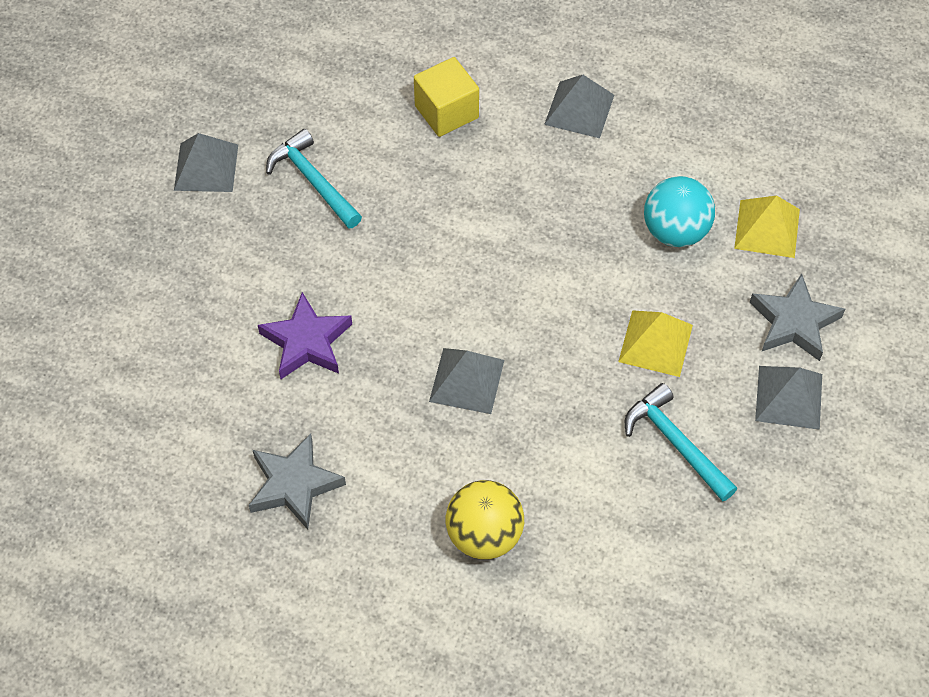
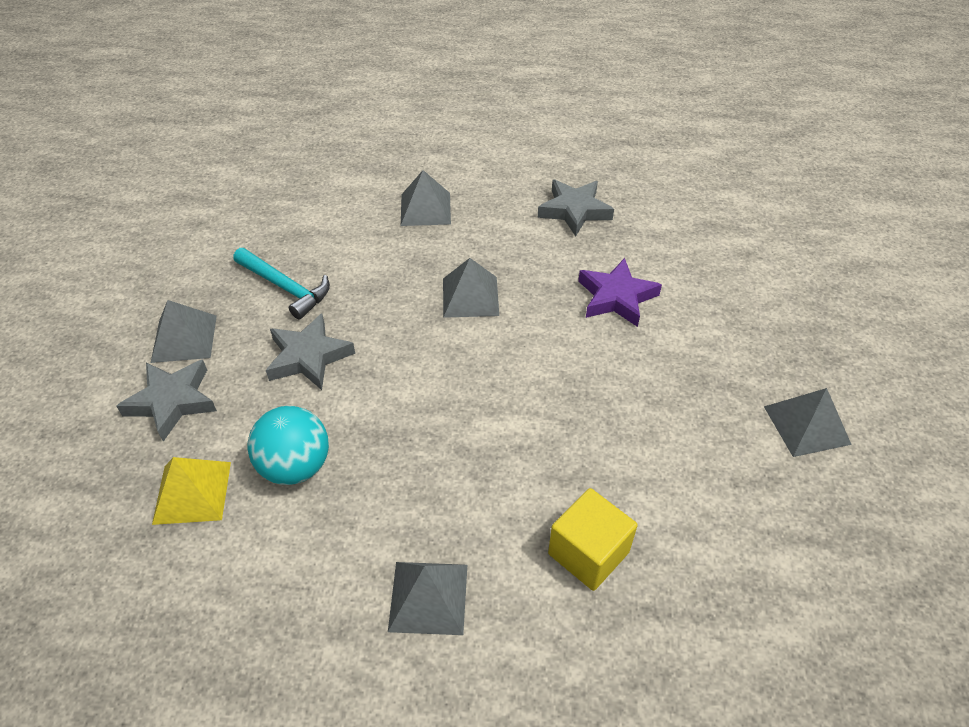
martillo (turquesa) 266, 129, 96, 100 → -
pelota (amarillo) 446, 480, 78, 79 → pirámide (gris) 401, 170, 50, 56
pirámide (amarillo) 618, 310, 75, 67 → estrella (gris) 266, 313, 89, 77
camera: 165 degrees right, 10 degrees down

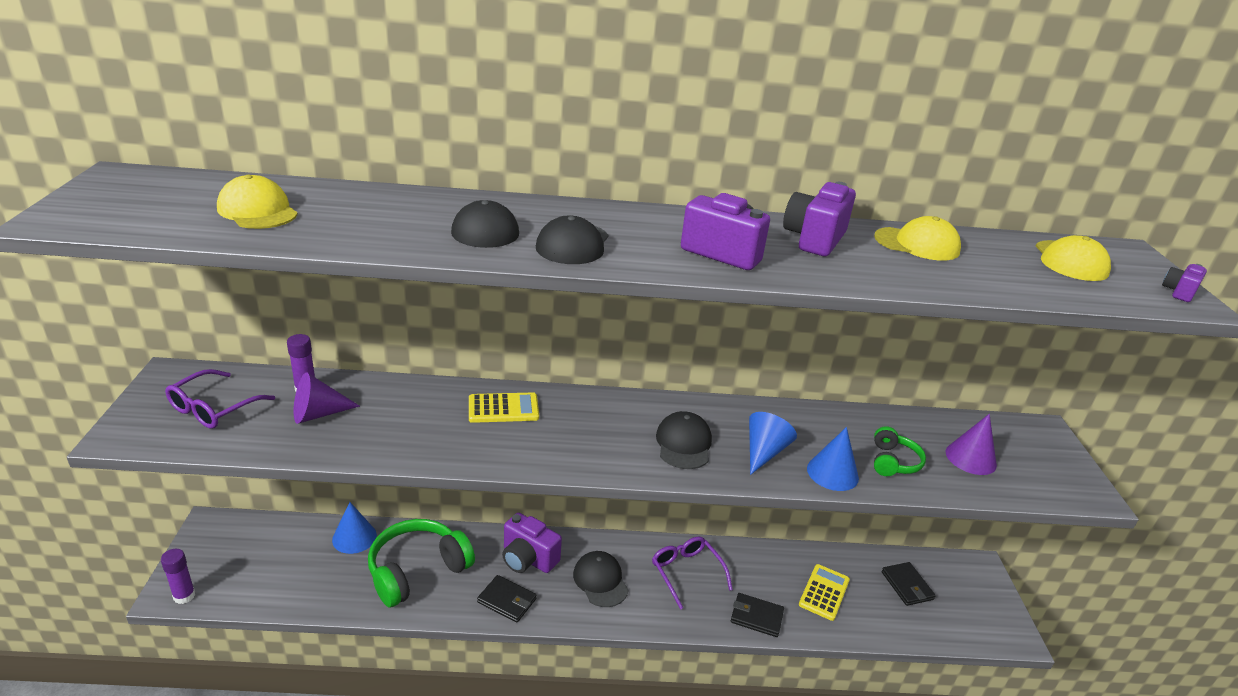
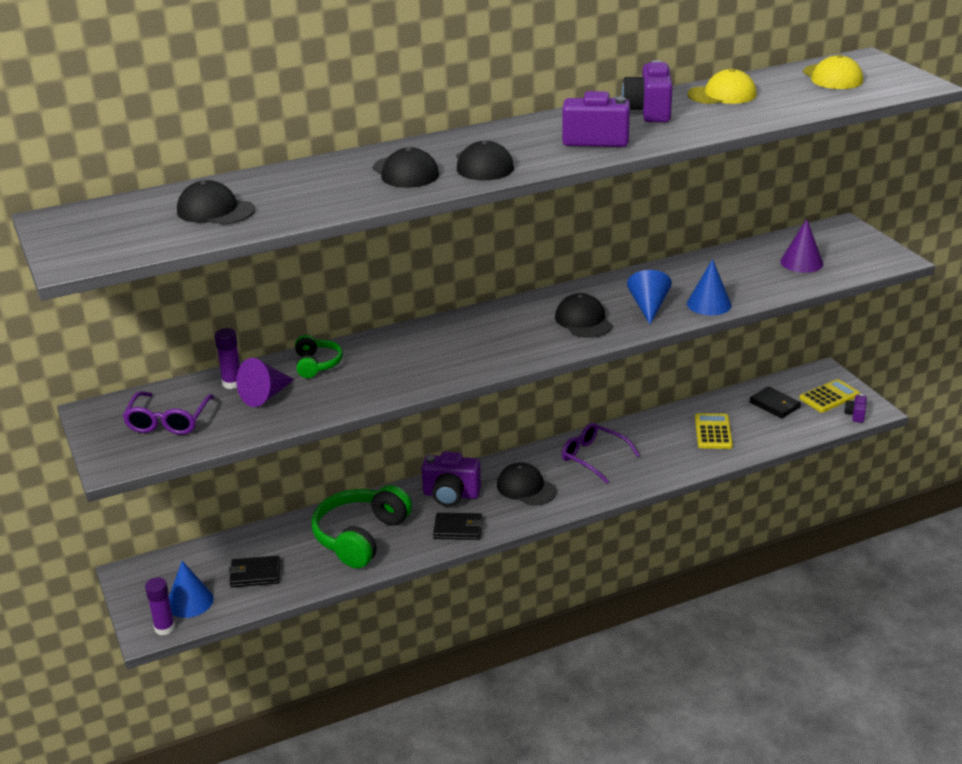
gorra (amarillo) 217, 175, 81, 54 → gorra (negro) 177, 180, 78, 45
cono (azul) 332, 502, 45, 52 → cono (azul) 169, 561, 45, 57, shifted
calculadora (amarillo) 469, 392, 70, 31 → calculadora (amarillo) 799, 379, 61, 34, shifted
cartera (negro) 731, 593, 53, 44 → cartera (negro) 229, 556, 51, 31, shifted
auriculares (verde) 874, 426, 52, 50 → auriculares (verde) 295, 335, 48, 43, shifted
cámara (morado) 1162, 264, 45, 38 → cámara (morado) 844, 394, 23, 29, shifted
camera: 20 degrees left, 0 degrees up

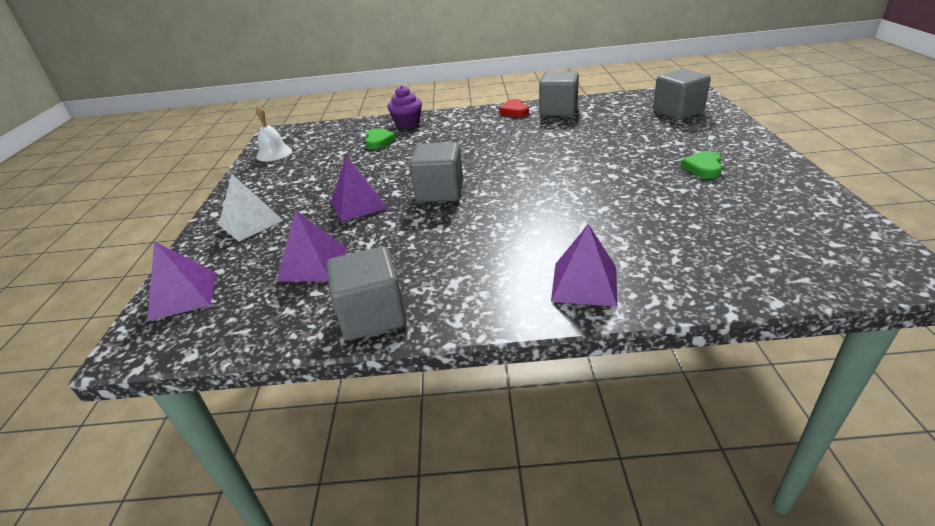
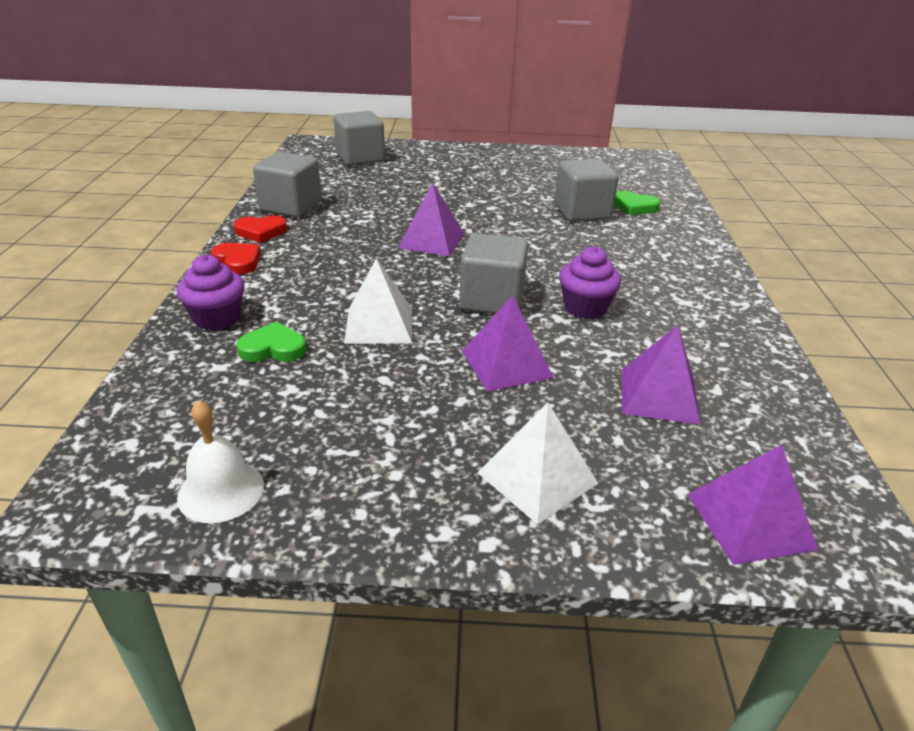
cubo (gris) 326, 246, 80, 95 → cubo (gris) 554, 159, 65, 63, shifted
pirámide (morado) 551, 224, 66, 83 → pirámide (morado) 398, 182, 67, 75, shifted
corazón (verde) 681, 151, 41, 28 → corazón (verde) 614, 191, 46, 24, shifted
- → corazón (rojo) 211, 243, 50, 32
- → pirámide (blanco) 344, 258, 68, 86
- → magdalena (morado) 559, 246, 62, 73
camera: 90 degrees left, 0 degrees up

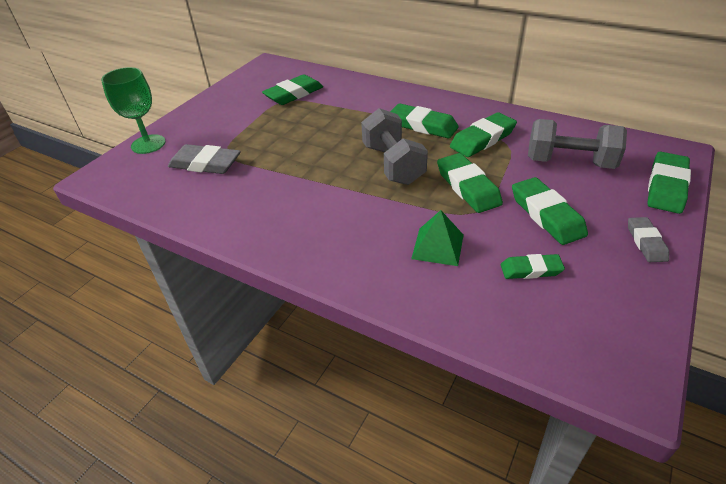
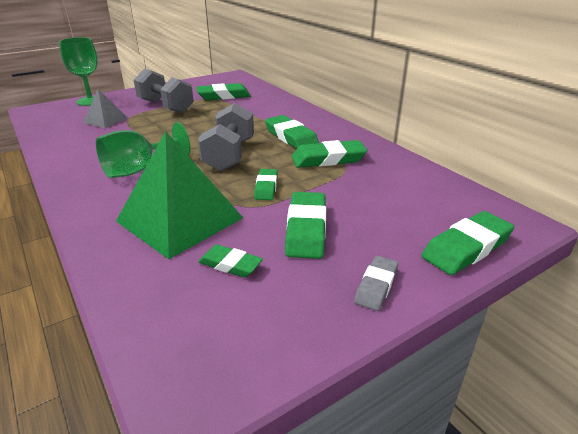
goma de borrar (gris) 168, 144, 73, 30 → pirámide (gris) 83, 89, 45, 39
pirámide (verde) 411, 210, 53, 56 → pirámide (verde) 116, 131, 127, 128, x1.95
goma de borrar (verde) 437, 153, 66, 60 → goma de borrar (verde) 254, 169, 24, 31, x0.61
mancuerna (gris) 528, 119, 99, 50 → mancuerna (gris) 134, 69, 60, 45, shifted
- → copa (verde) 96, 122, 95, 56
camera: 25 degrees right, 10 degrees down

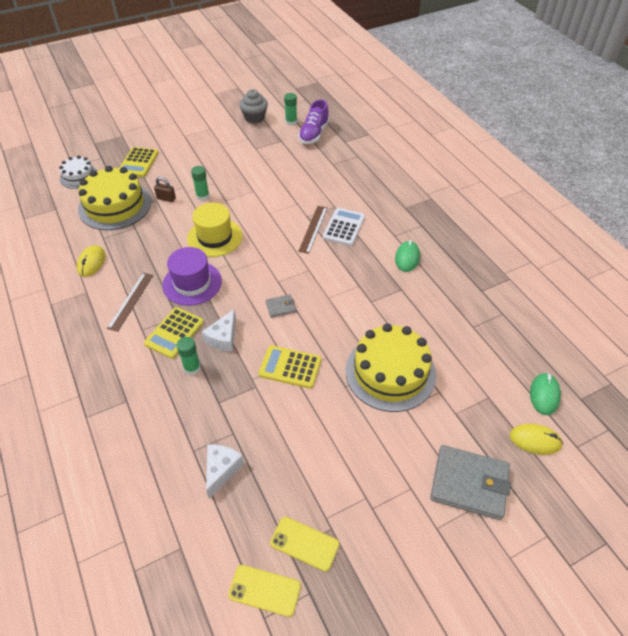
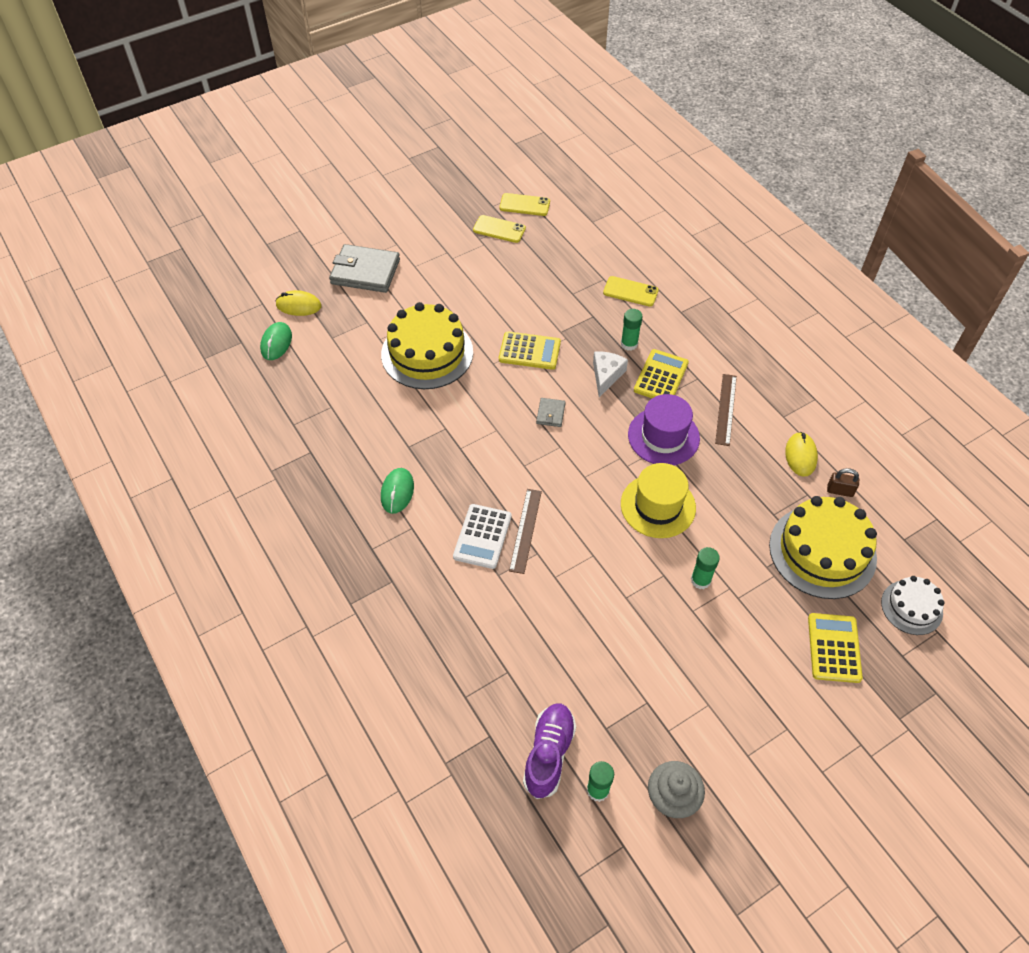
candado (marrón) 154, 177, 22, 25 → candado (marrón) 827, 468, 32, 29, shifted
queso (blanco) 206, 445, 38, 53 → -
cartera (gris) 266, 295, 30, 23 → cartera (gris) 536, 398, 29, 29, 60 degrees counterclockwise
- → móvil (amarillo) 603, 276, 56, 31
camera: 175 degrees right, 5 degrees up

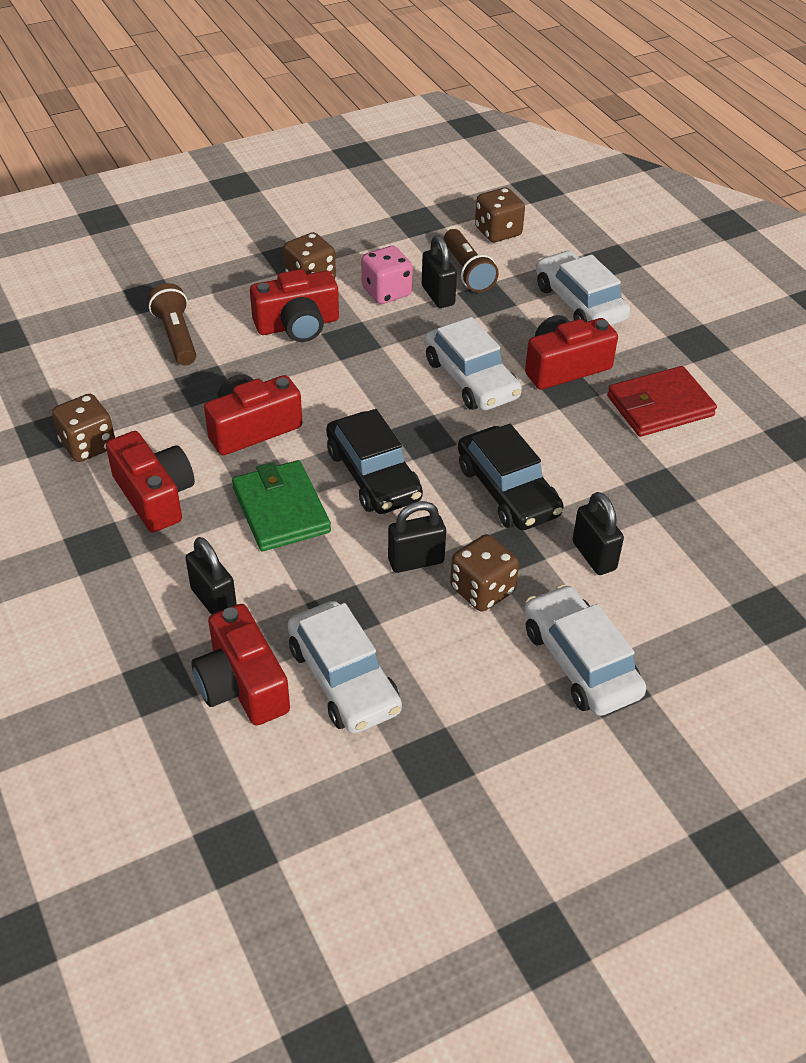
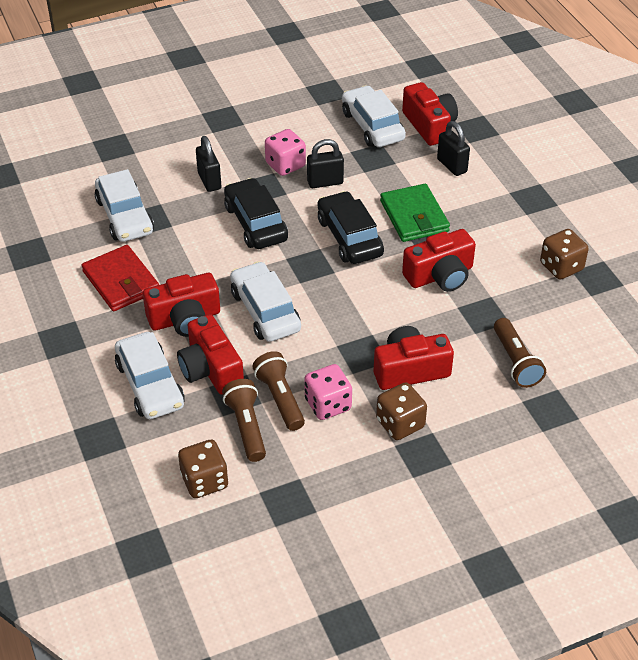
cámara (rojo) 106, 431, 89, 101 → cámara (rojo) 177, 314, 67, 81, shifted
candado (negro) 422, 235, 35, 73 → lámpara de mano (marrón) 252, 351, 53, 80
dado (marrón) 450, 534, 69, 78 → dado (rosa) 265, 129, 41, 47
coche (blanco) 524, 584, 122, 132 → coche (blanco) 95, 169, 59, 73, shifted
cartera (rojo) 607, 366, 110, 71 → cartera (rojo) 82, 245, 77, 67, 75 degrees clockwise
camera: 175 degrees left, 0 degrees up

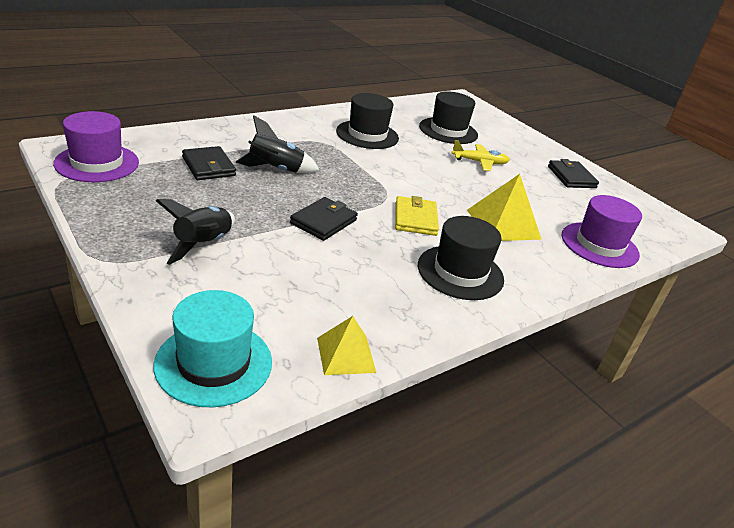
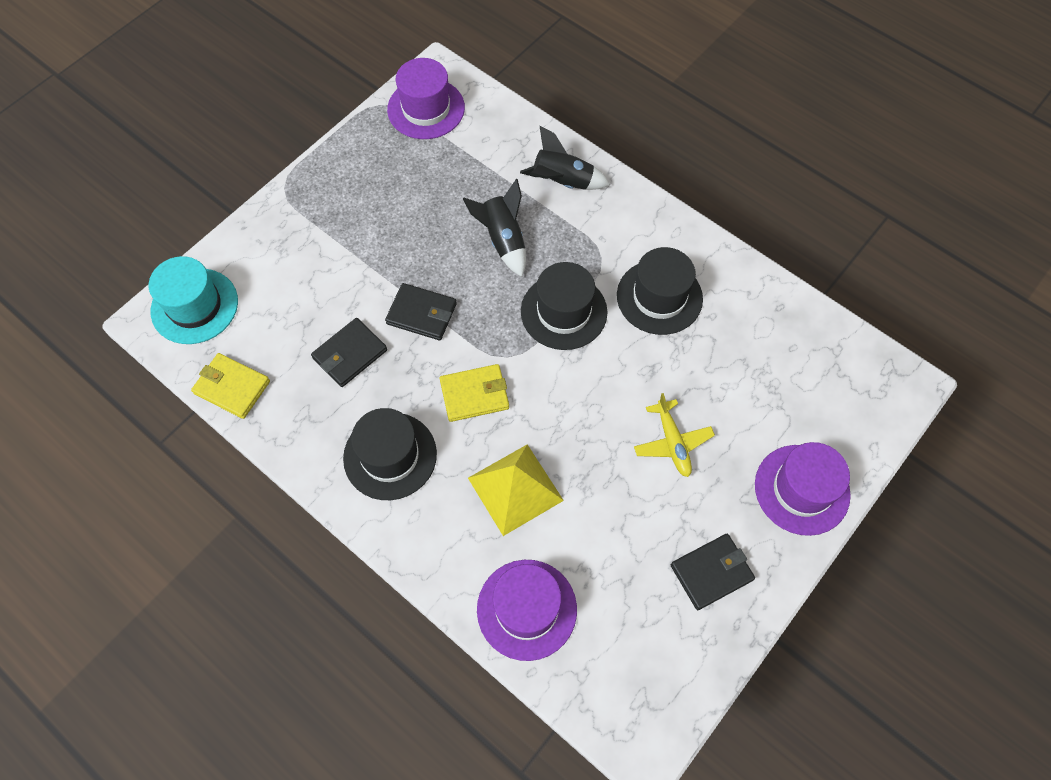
cohete (negro) 156, 199, 79, 66 → cohete (negro) 520, 126, 90, 64, shifted
cartera (negro) 182, 146, 54, 34 → cartera (negro) 311, 318, 76, 69, shifted
pirámide (amarillo) 317, 316, 59, 59 → cartera (amarillo) 191, 353, 79, 66
sombrero (negro) 419, 91, 59, 53 → sombrero (negro) 521, 262, 87, 88, shifted
- → sombrero (morado) 755, 442, 96, 94
camera: 80 degrees right, 30 degrees up

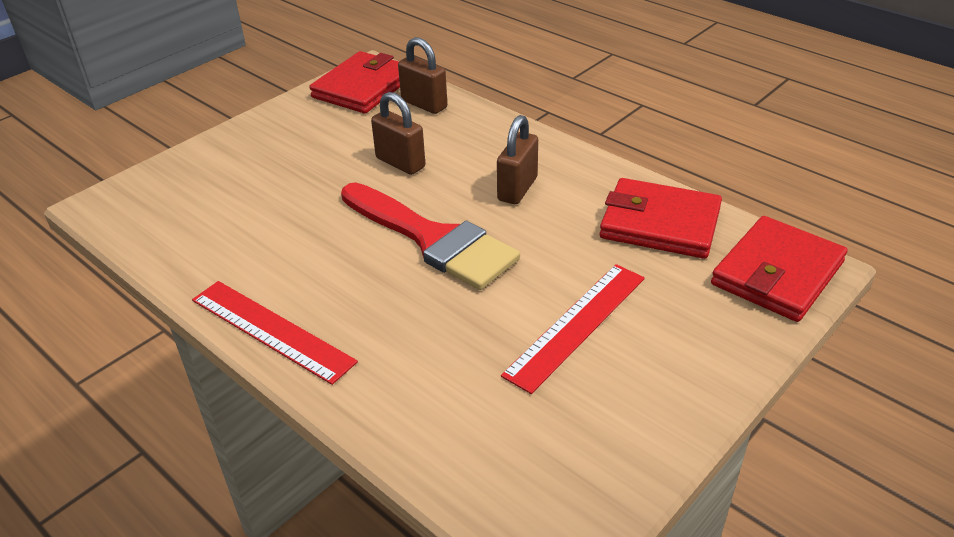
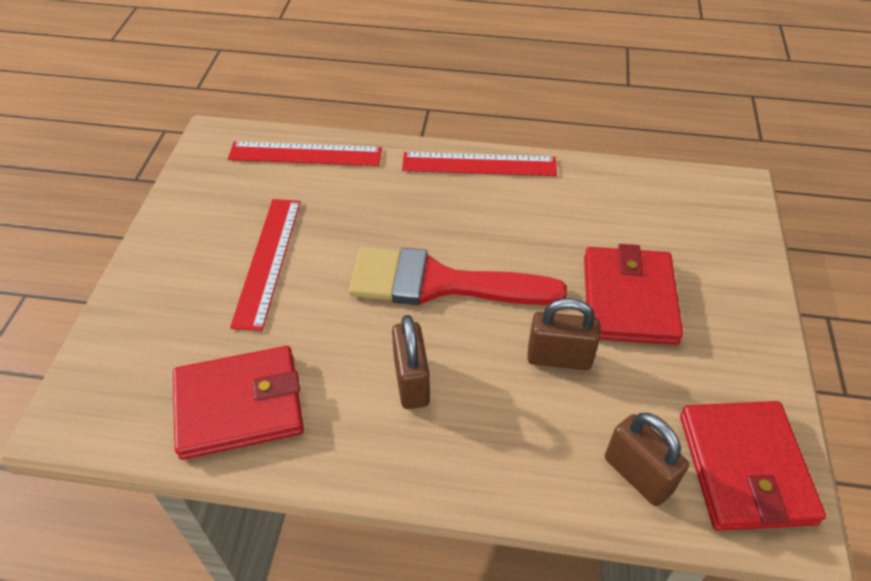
candado (marrón) 398, 37, 49, 77 → candado (marrón) 605, 413, 84, 93, 45 degrees clockwise
cartera (rojo) 711, 216, 137, 106 → cartera (rojo) 584, 244, 99, 101, shifted
- → regla (rojo) 228, 141, 154, 25
camera: 145 degrees right, 10 degrees up

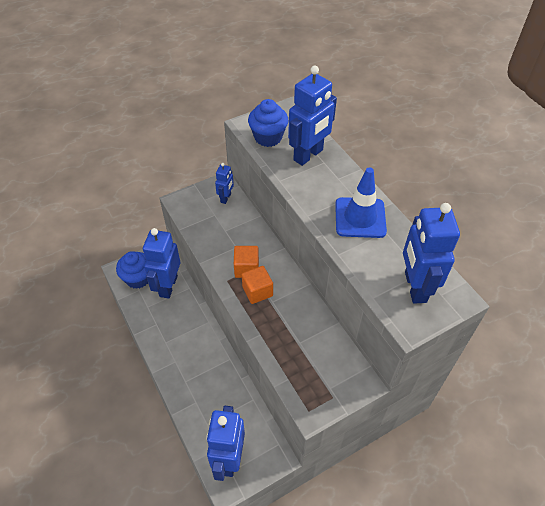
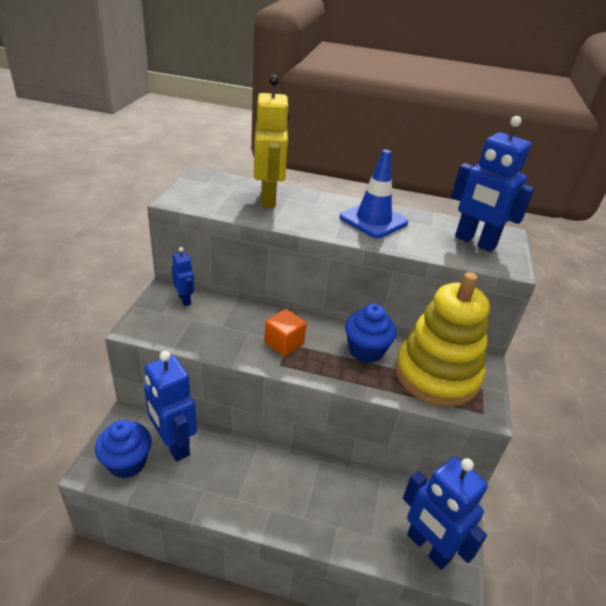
cubo (naranja) 242, 266, 31, 38 → -
magdalena (azul) 248, 99, 40, 48 → magdalena (azul) 345, 304, 52, 59, shifted
robot (azul) 288, 66, 49, 100 → robot (amarillo) 254, 75, 36, 133
- → juguete apilable (amarillo) 395, 272, 95, 135
camera: 50 degrees left, 15 degrees down

